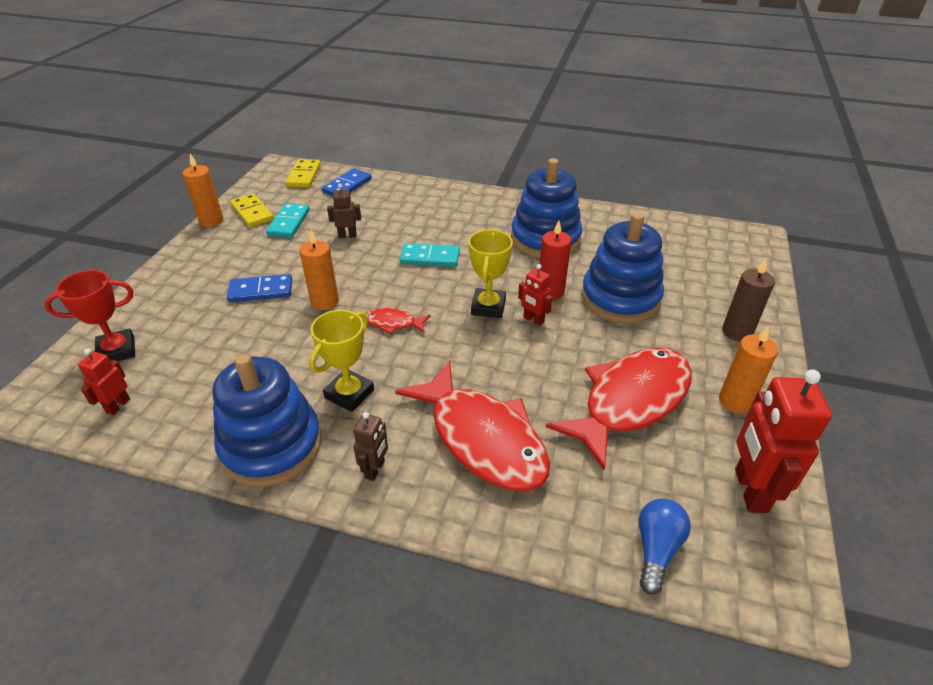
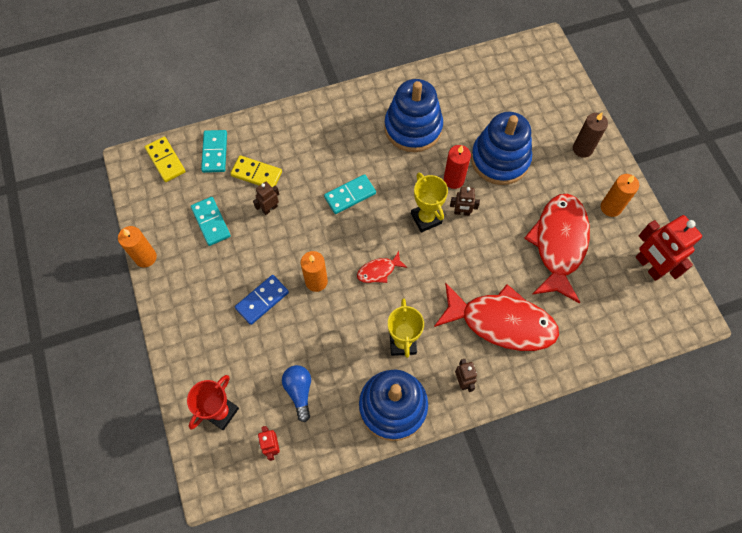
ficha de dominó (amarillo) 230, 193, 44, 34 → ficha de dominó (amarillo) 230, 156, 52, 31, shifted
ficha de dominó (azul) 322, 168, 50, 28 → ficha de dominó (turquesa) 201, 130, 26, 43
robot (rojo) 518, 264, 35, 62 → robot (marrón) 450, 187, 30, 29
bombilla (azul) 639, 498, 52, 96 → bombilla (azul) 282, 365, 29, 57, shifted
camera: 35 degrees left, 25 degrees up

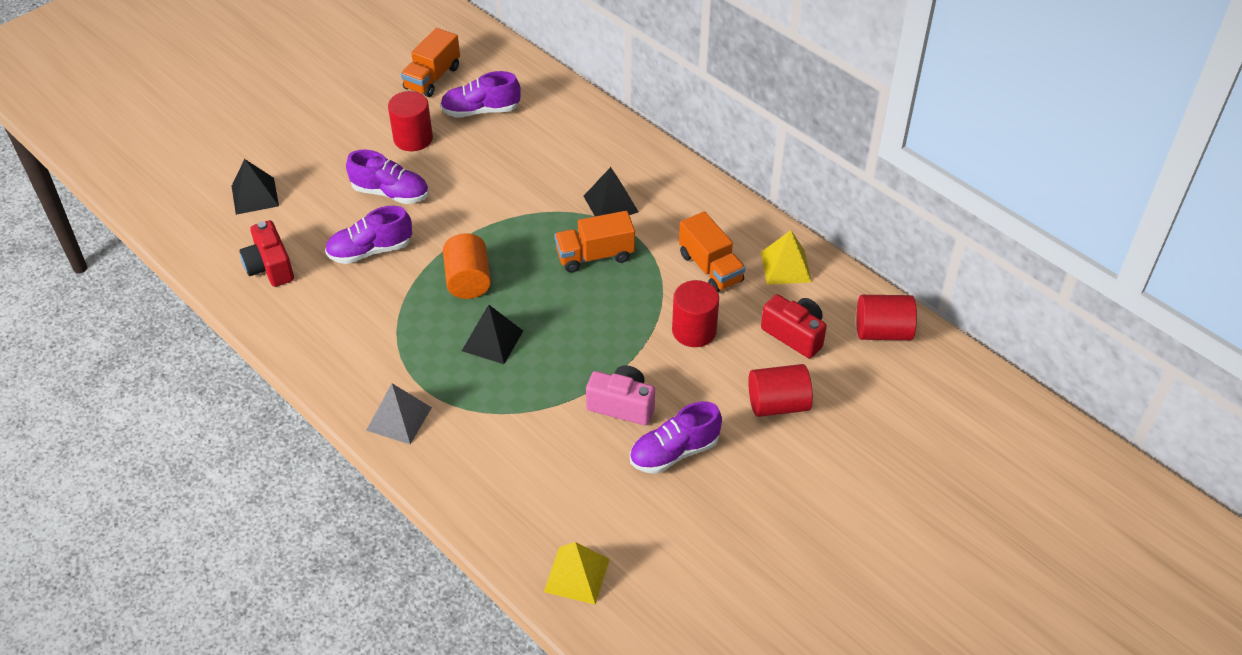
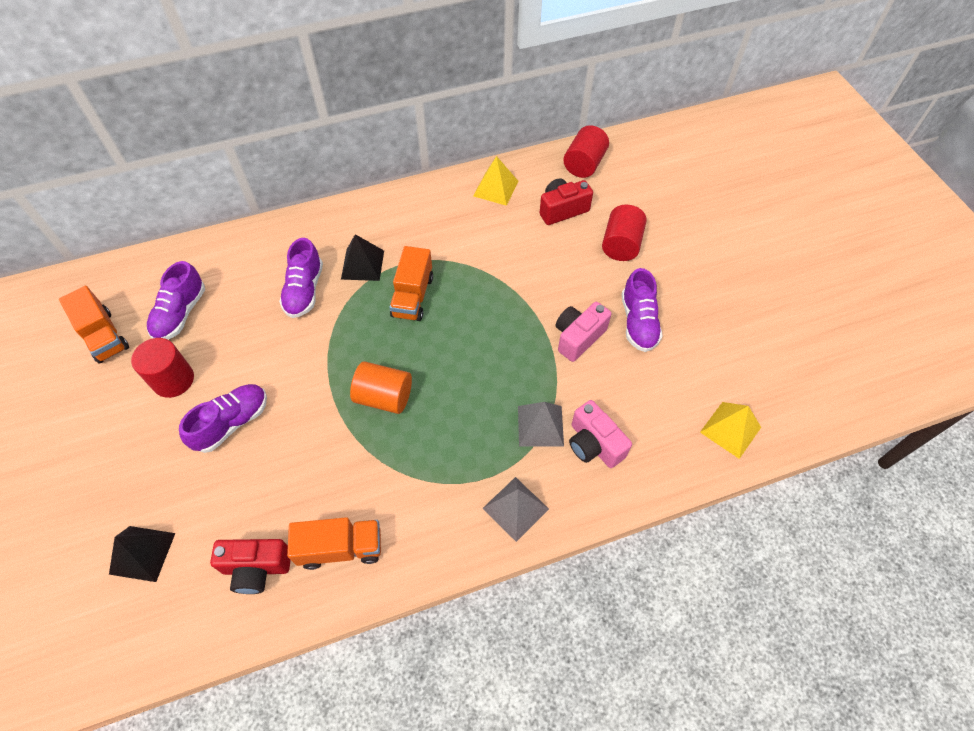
zapato (morado) 325, 206, 87, 58 → zapato (morado) 279, 238, 44, 80, shifted
pirámide (negro) 462, 304, 61, 60 → -
cilindro (rojo) 672, 280, 47, 67 → -
camión (naranja) 679, 211, 67, 81 → camión (naranja) 287, 517, 94, 53, shifted
- → pirámide (gris) 518, 402, 46, 44
- → cámara (rosa) 569, 400, 63, 68
camera: 65 degrees left, 10 degrees up

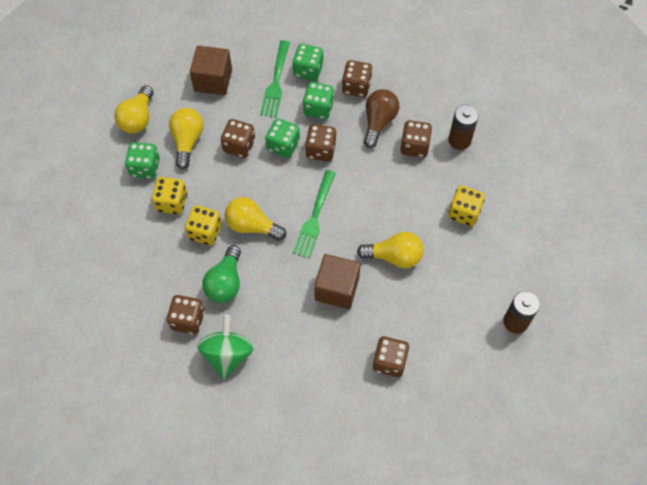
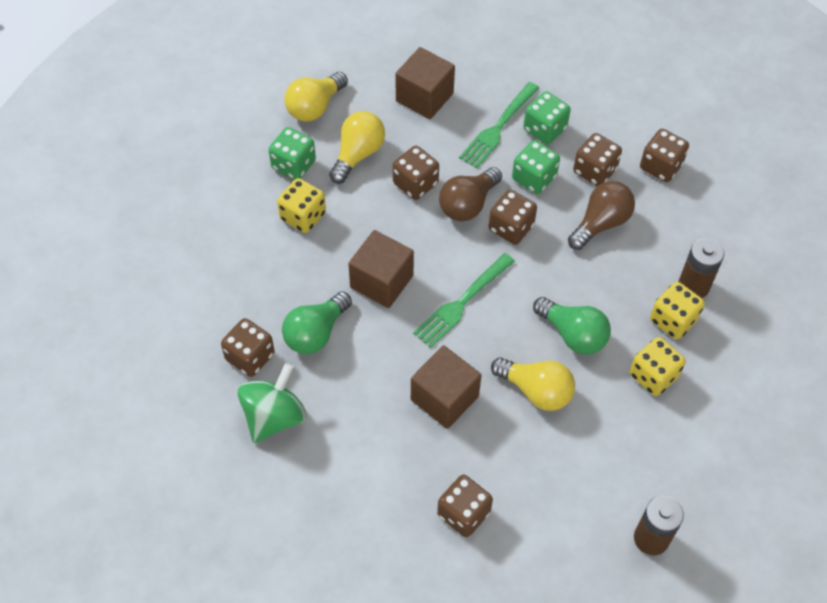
dado (amarillo) 185, 205, 37, 40 → dado (amarillo) 650, 282, 55, 57, shifted
bombilla (amarillo) 225, 197, 61, 44 → cubo (marrón) 348, 230, 66, 78
dado (verde) 265, 118, 35, 40 → bombilla (marrón) 439, 167, 63, 54
dado (marrón) 400, 120, 32, 38 → dado (marrón) 640, 129, 49, 53, shifted
- → bombilla (verde) 533, 297, 78, 58
camera: 25 degrees right, 5 degrees down

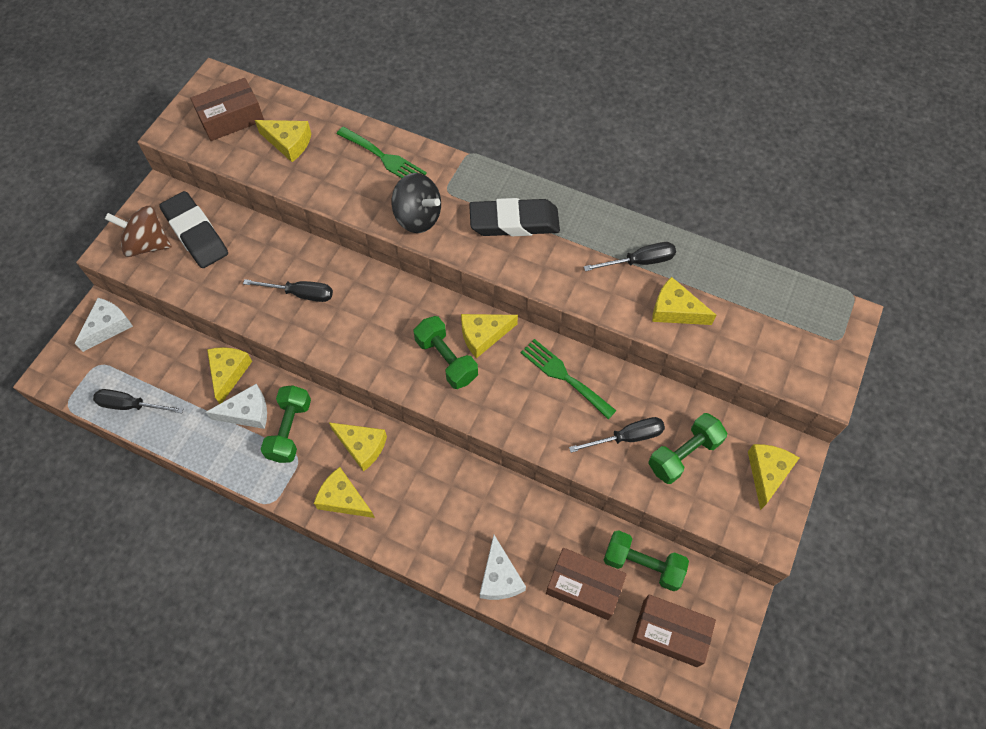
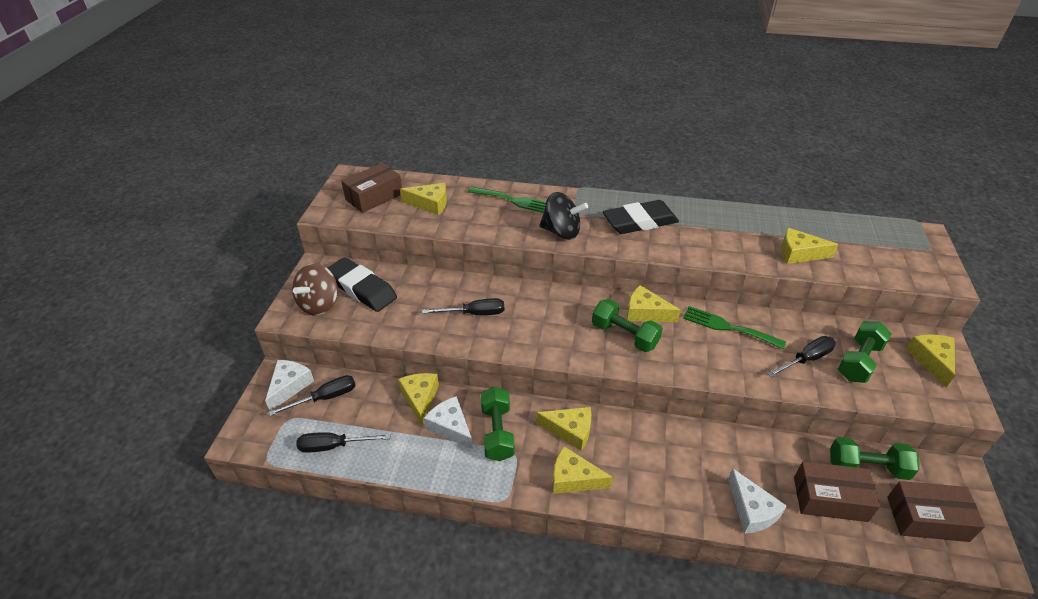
peonza (marrón) 105, 206, 67, 51 → peonza (marrón) 292, 263, 46, 52, 60 degrees counterclockwise
queso (blanco) 206, 384, 61, 45 → queso (blanco) 424, 396, 49, 54, 105 degrees counterclockwise
queso (amarillo) 461, 314, 57, 44 → queso (amarillo) 627, 285, 53, 37, 60 degrees clockwise
destornillador (negro) 584, 242, 92, 29 → destornillador (negro) 269, 375, 87, 41, shifted
camera: 15 degrees left, 20 degrees down

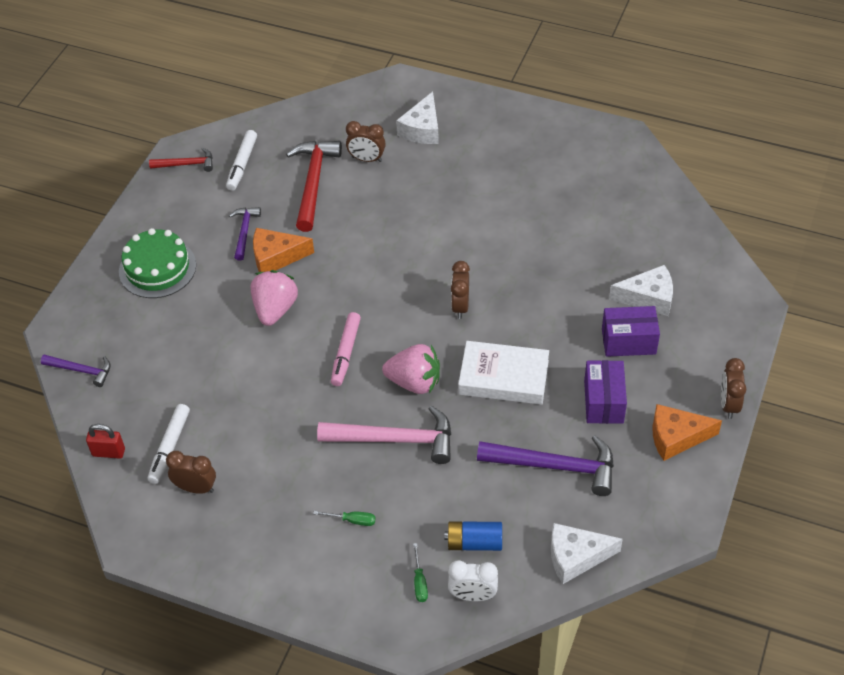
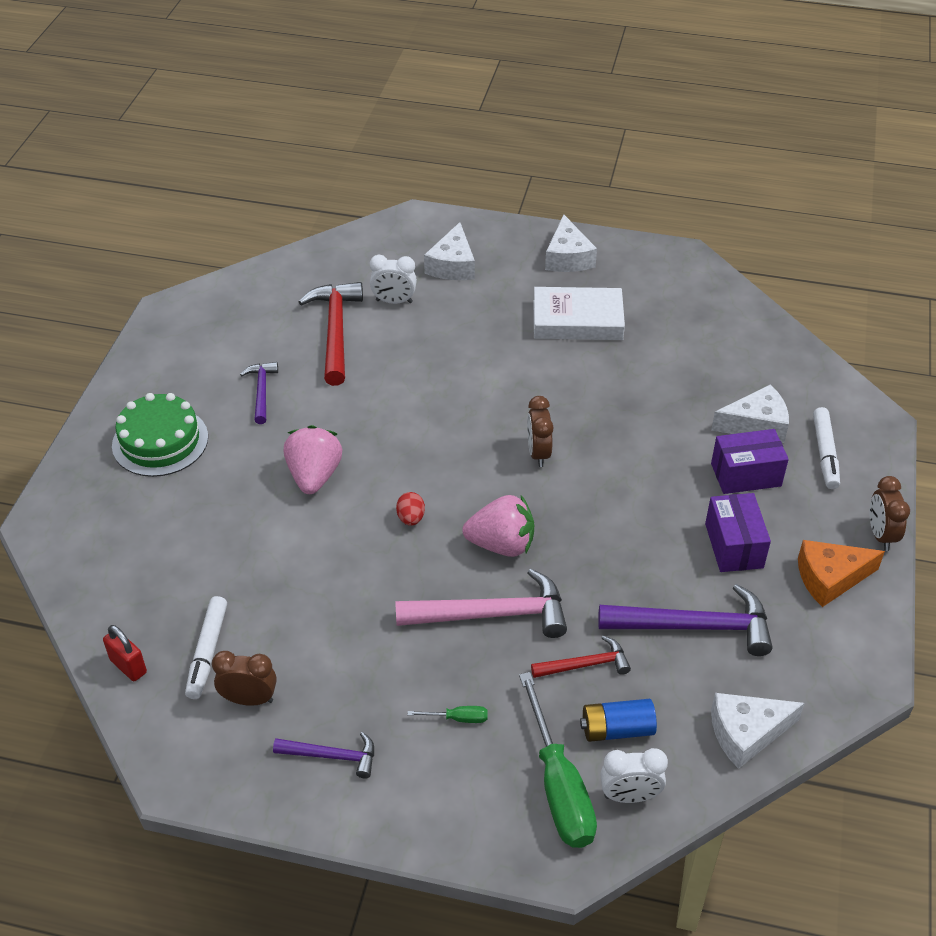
martillo (morado) 41, 355, 69, 32 → martillo (morado) 273, 732, 101, 47, shifted
candado (rojo) 86, 424, 39, 35 → candado (rojo) 103, 625, 44, 56, 45 degrees clockwise
martillo (rojo) 149, 148, 64, 24 → martillo (rojo) 531, 636, 100, 42, shifted
rotulador (blanco) 226, 130, 31, 61 → rotulador (blanco) 813, 407, 27, 82, shifted
queso (naranja) 253, 228, 61, 44 → -
rotulador (rosa) 331, 312, 30, 74 → huevo (rojo) 396, 492, 29, 34
despertador (marrón) 346, 121, 40, 41 → despertador (blanco) 370, 255, 47, 49
destornillador (verde) 413, 543, 15, 59 → destornillador (verde) 519, 672, 78, 176, x2.39
libro (blanco) 458, 341, 91, 64 → libro (blanco) 534, 287, 91, 53, shifted
- → queso (blanco) 545, 215, 52, 57
camera: 10 degrees left, 5 degrees down

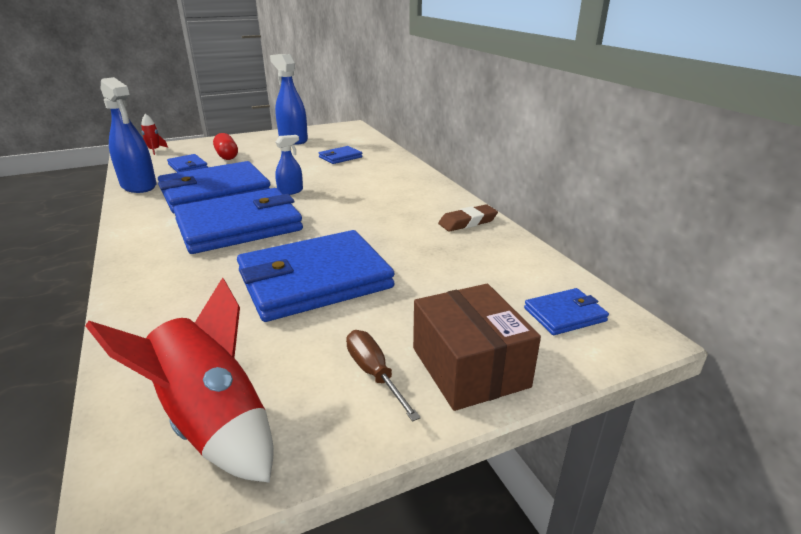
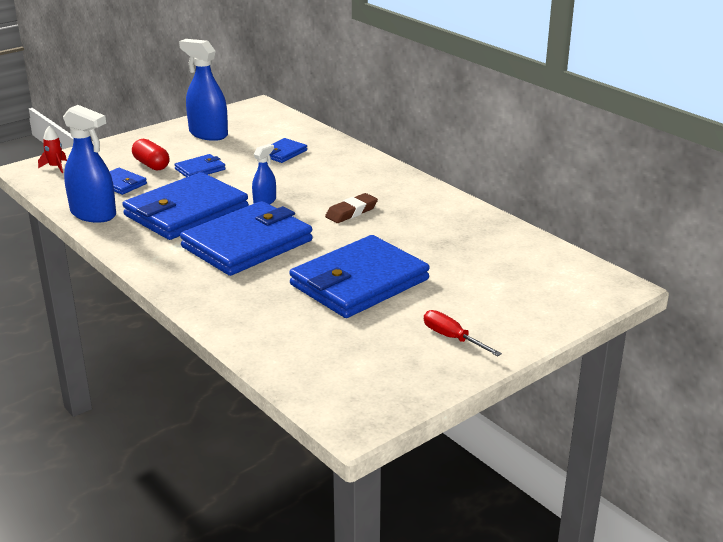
cohete (rojo) 85, 277, 188, 206 → -
destornillador (marrón) 346, 330, 75, 92 → destornillador (rojo) 424, 310, 78, 46
caja (marrón) 413, 284, 128, 127 → -
goma de borrar (marrón) 438, 205, 60, 27 → goma de borrar (marrón) 325, 193, 53, 30, shifted
cartera (azul) 524, 288, 85, 47 → cartera (azul) 174, 154, 52, 23, shifted
camera: 15 degrees left, 0 degrees up

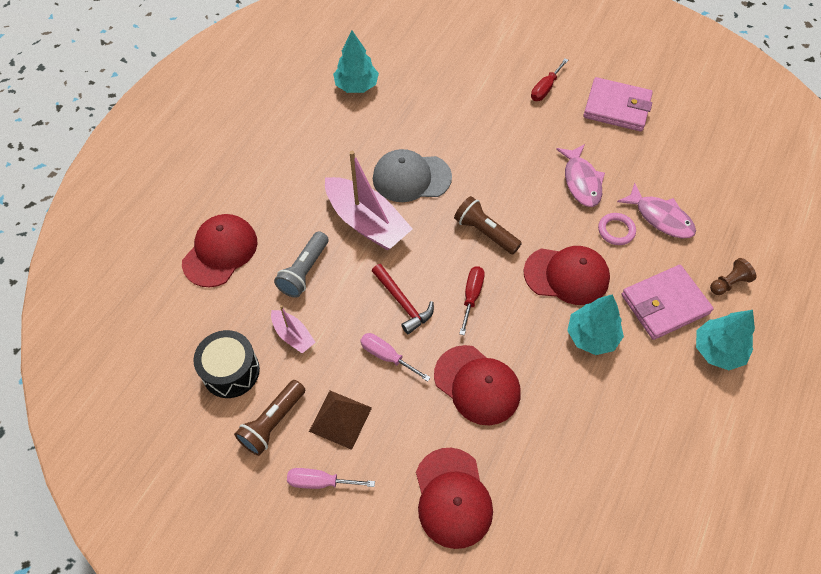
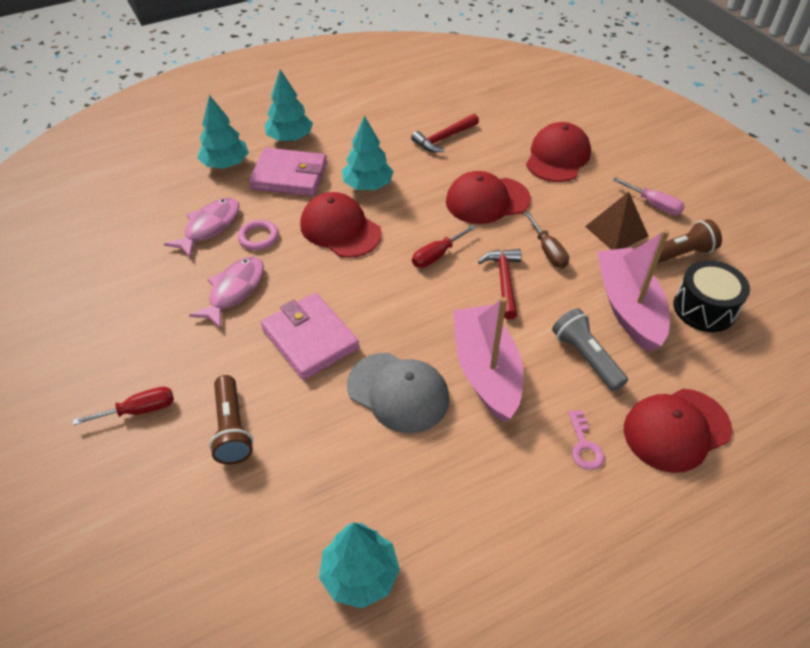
barco (rosa) 271, 305, 45, 48 → barco (rosa) 597, 229, 73, 123, x2.00
lámpara de mano (gris) 274, 231, 55, 67 → lámpara de mano (gris) 552, 308, 76, 83, 90 degrees counterclockwise
destornillador (rosa) 360, 333, 71, 49 → destornillador (marrón) 524, 212, 45, 56
gorra (rojo) 434, 345, 87, 80 → gorra (rojo) 446, 171, 85, 53, 90 degrees counterclockwise
lámpara de mano (marrón) 454, 196, 68, 58 → lámpara de mano (marrón) 209, 375, 44, 90, shifted
cartera (rosa) 584, 77, 69, 54 → cartera (rosa) 261, 293, 98, 87, shifted
pez (rosa) 617, 183, 79, 55 → pez (rosa) 164, 198, 75, 60, 45 degrees clockwise
peón (marrón) 710, 258, 47, 37 → árbol (turquesa) 197, 95, 52, 74
- → martillo (rojo) 411, 114, 68, 38
- → llave (rosa) 568, 410, 36, 60
camera: 145 degrees left, 10 degrees down

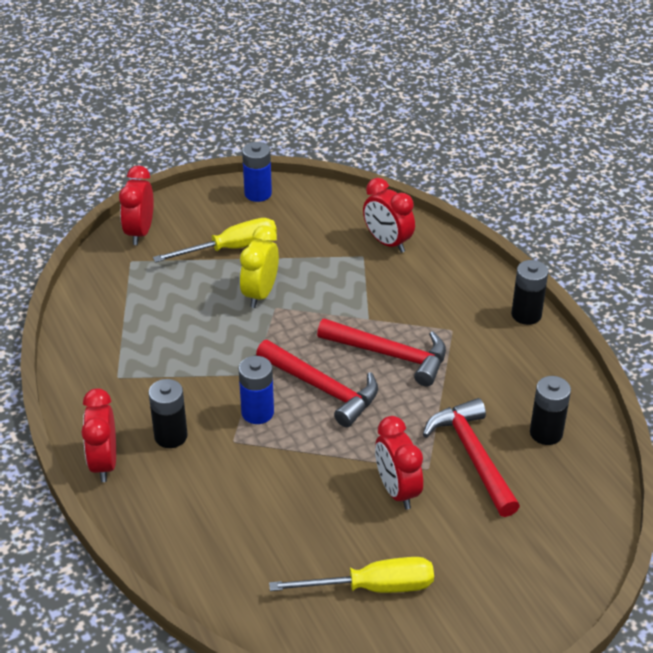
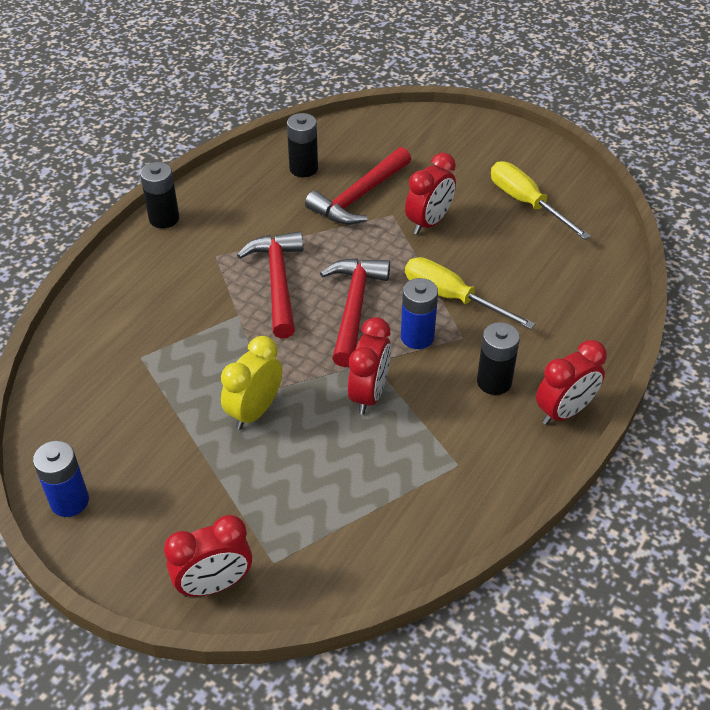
destornillador (amarillo) 153, 218, 124, 44 → destornillador (amarillo) 405, 257, 130, 73, shifted
despertador (amarillo) 240, 225, 39, 83 → despertador (amarillo) 221, 336, 61, 94, 135 degrees clockwise
despertador (rojo) 363, 178, 52, 75 → despertador (rojo) 348, 317, 43, 97, shifted
camera: 120 degrees left, 5 degrees up

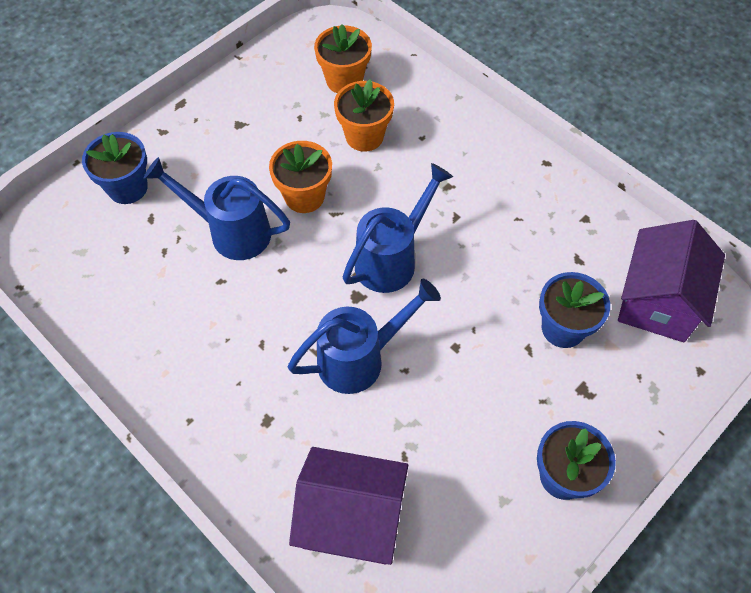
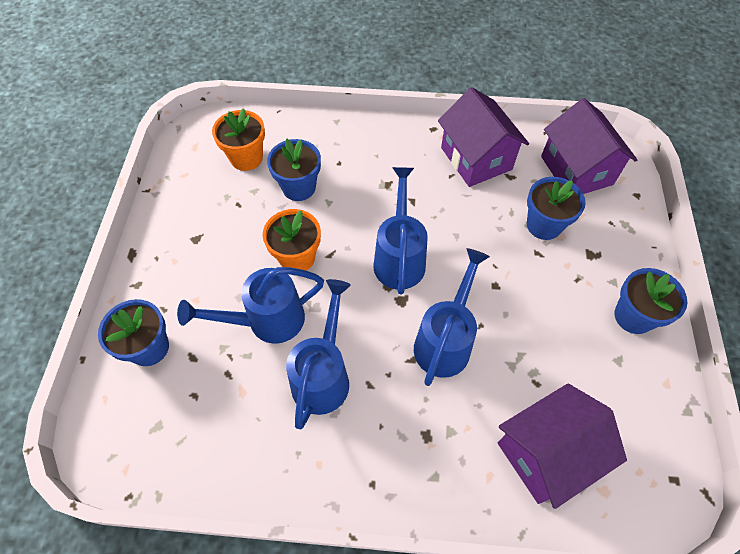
maceta (naranja) 334, 79, 60, 73 → maceta (azul) 267, 139, 54, 62
- → regadera (azul) 286, 279, 65, 151
- → casa (morado) 438, 87, 91, 100
camera: 40 degrees left, 0 degrees up

